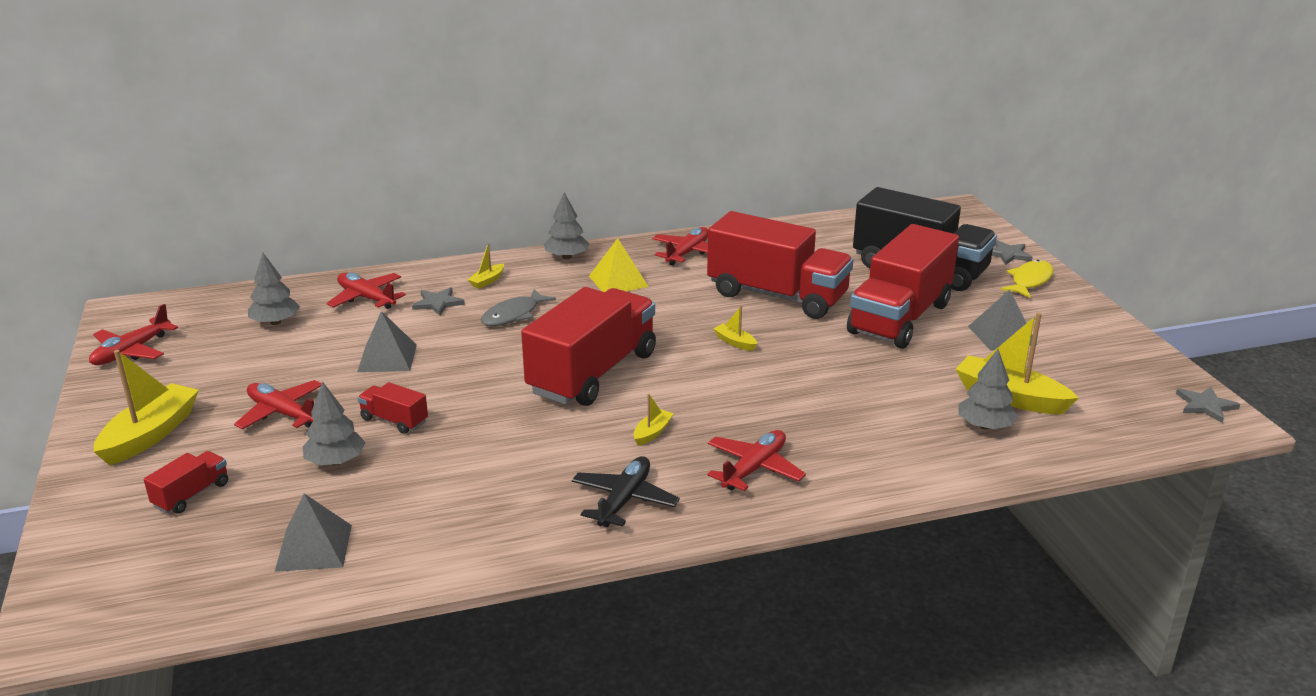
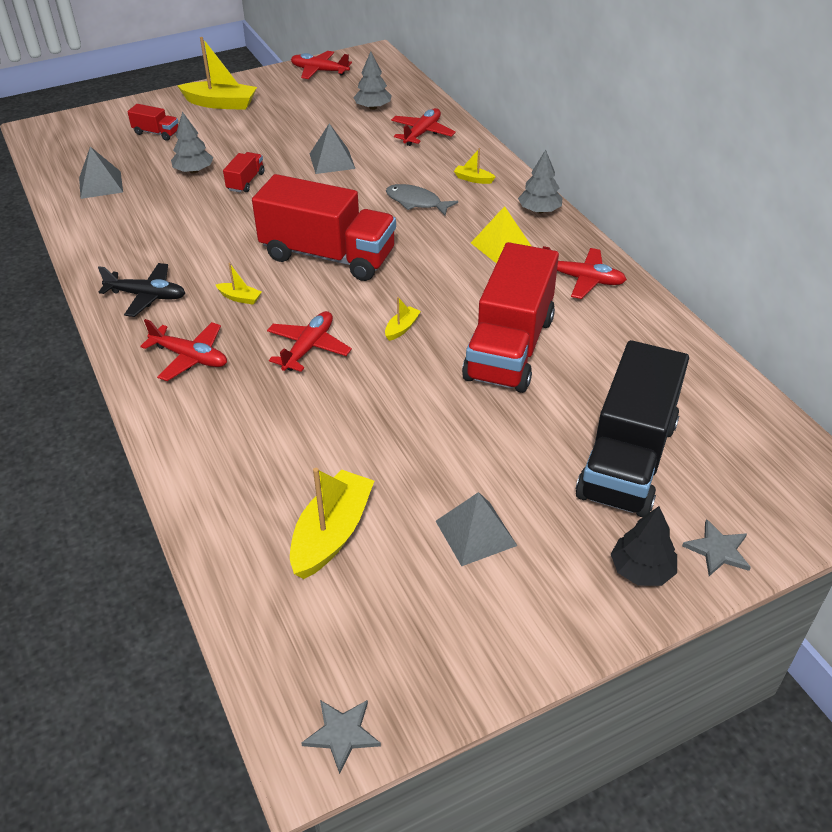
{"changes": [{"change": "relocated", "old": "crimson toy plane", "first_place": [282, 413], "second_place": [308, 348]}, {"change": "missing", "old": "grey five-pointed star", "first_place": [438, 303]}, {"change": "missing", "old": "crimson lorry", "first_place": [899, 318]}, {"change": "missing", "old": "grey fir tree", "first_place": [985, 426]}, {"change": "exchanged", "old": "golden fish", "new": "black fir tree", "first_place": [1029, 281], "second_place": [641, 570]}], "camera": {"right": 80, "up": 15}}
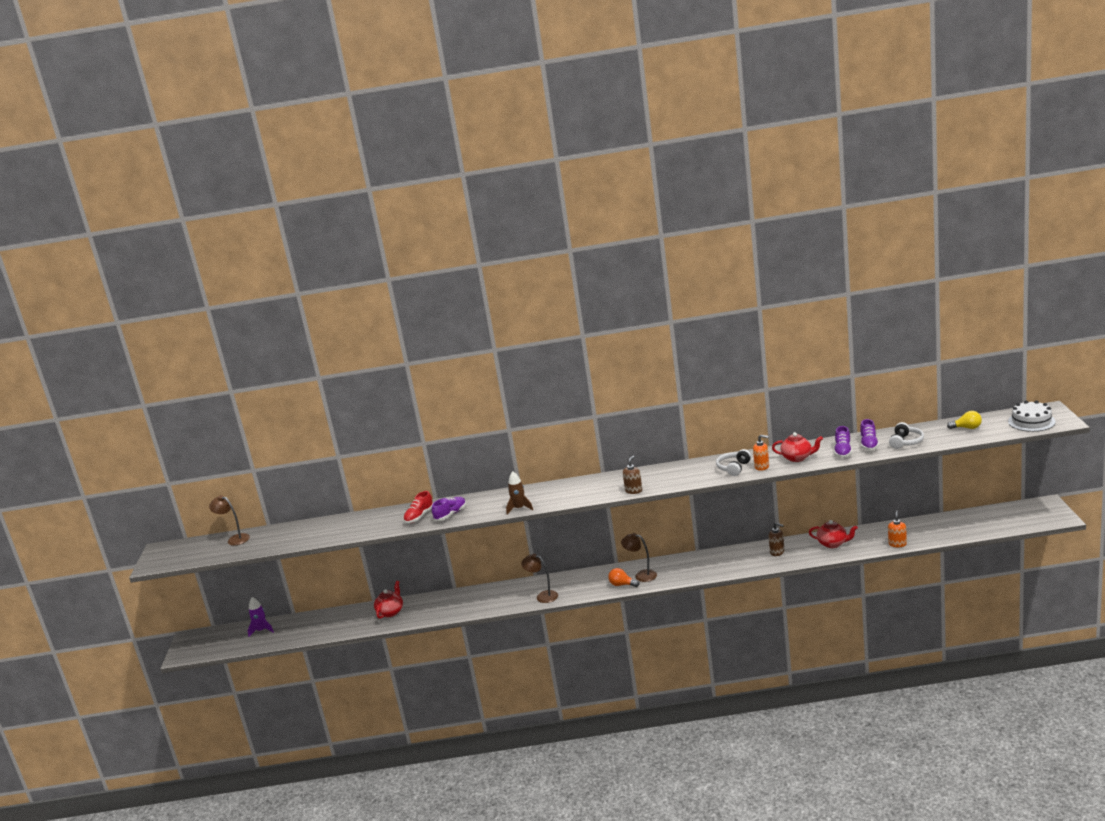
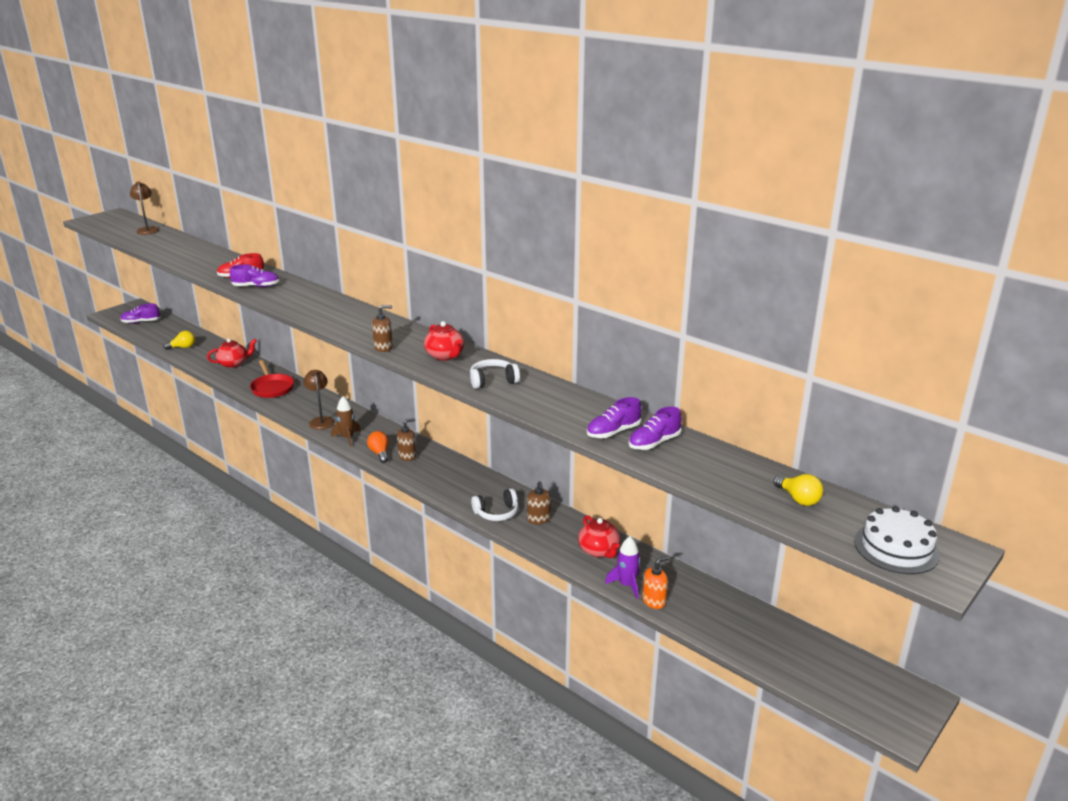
{"changes": [{"change": "relocated", "old": "royal purple rocket", "first_place": [261, 630], "second_place": [626, 585]}, {"change": "relocated", "old": "dark brown rocket", "first_place": [519, 508], "second_place": [347, 438]}, {"change": "exchanged", "old": "dark brown desk lamp", "new": "dark brown soap pump", "first_place": [641, 575], "second_place": [407, 456]}, {"change": "missing", "old": "orange soap pump", "first_place": [762, 467]}, {"change": "relocated", "old": "crimson china teapot", "first_place": [797, 458], "second_place": [445, 356]}, {"change": "relocated", "old": "pure white headset", "first_place": [906, 442], "second_place": [497, 513]}, {"change": "appeared", "new": "royal purple lace-up shoe", "second_place": [141, 322]}, {"change": "appeared", "new": "golden light bulb", "second_place": [183, 347]}, {"change": "appeared", "new": "crimson pan", "second_place": [272, 388]}], "camera": {"right": 40, "up": 5}}
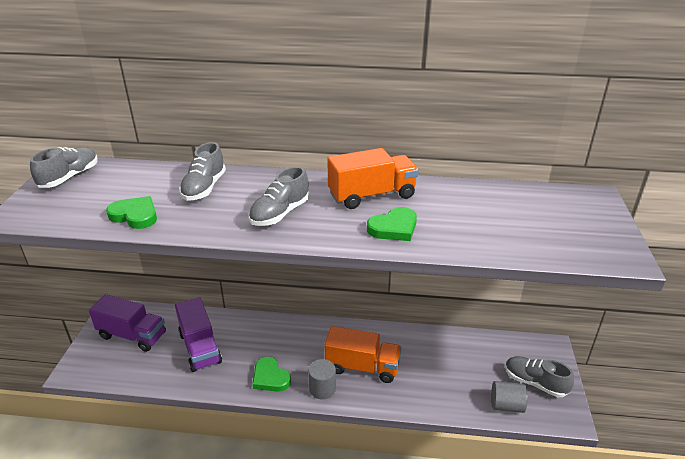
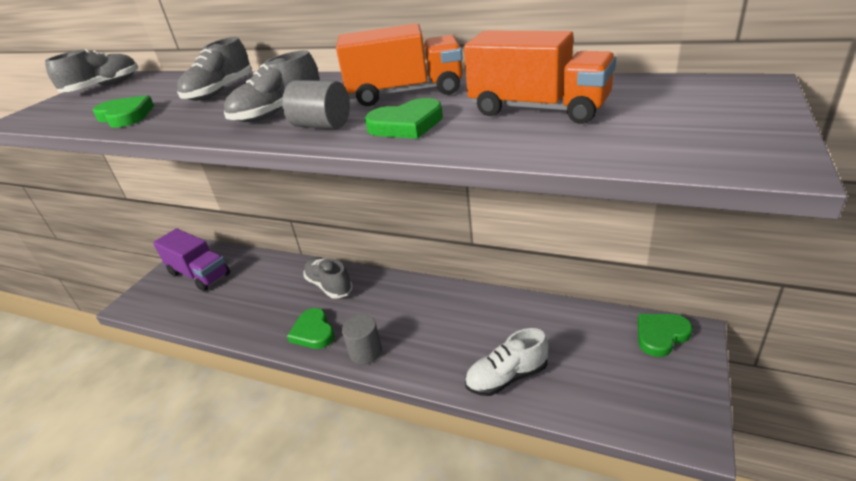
{"changes": [{"change": "missing", "old": "royal purple lorry", "first_place": [200, 347]}, {"change": "relocated", "old": "orange lorry", "first_place": [362, 367], "second_place": [538, 109]}, {"change": "relocated", "old": "grey cylinder shape", "first_place": [506, 405], "second_place": [322, 125]}, {"change": "relocated", "old": "grey lace-up shoe", "first_place": [535, 383], "second_place": [329, 285]}, {"change": "appeared", "new": "pure white lace-up shoe", "second_place": [507, 377]}, {"change": "appeared", "new": "emerald heart", "second_place": [661, 335]}], "camera": {"right": 20, "up": 0}}
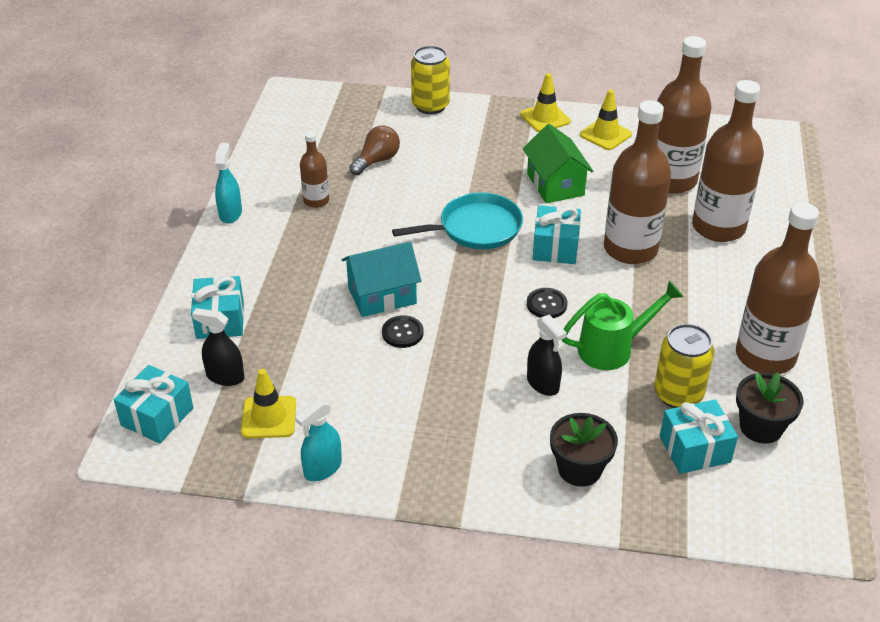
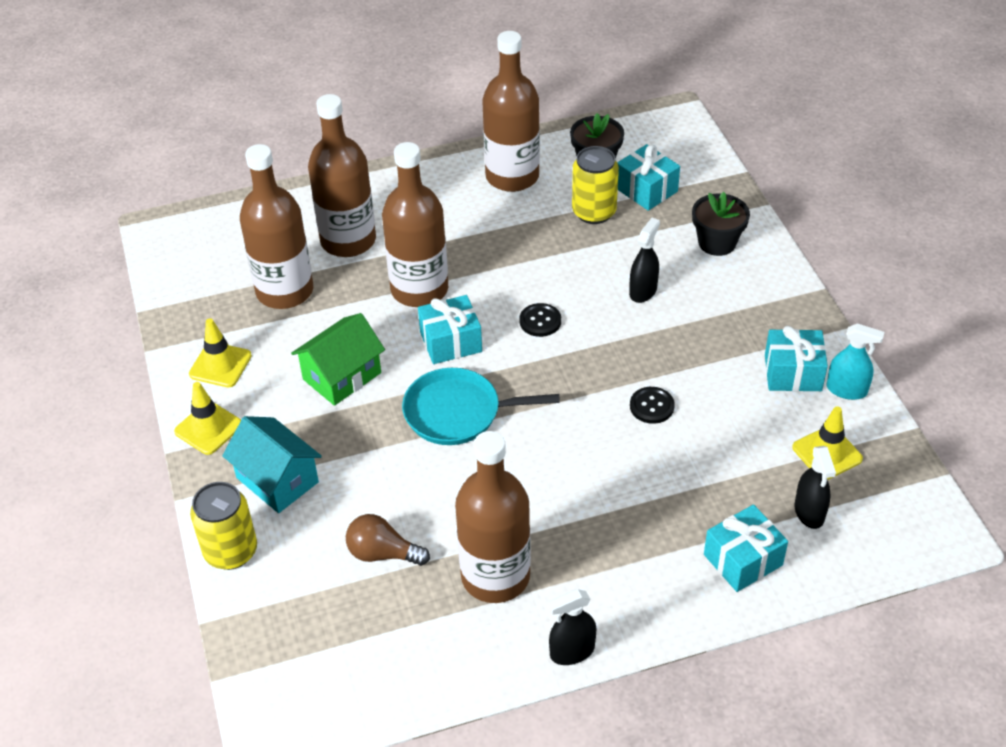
{"changes": [{"change": "relocated", "old": "aqua gift", "first_place": [157, 417], "second_place": [793, 373]}, {"change": "colour", "old": "aqua sprayer", "new": "black sprayer", "first_place": [230, 213], "second_place": [572, 651]}, {"change": "size", "old": "dark brown bottle", "first_place": [316, 201], "second_place": [495, 576], "factor": 2.0}, {"change": "relocated", "old": "aqua house", "first_place": [382, 295], "second_place": [277, 480]}, {"change": "spun", "old": "aqua pan", "first_place": [476, 228], "second_place": [457, 412], "degrees": -45}, {"change": "missing", "old": "emerald sprinkling can", "first_place": [612, 348]}], "camera": {"right": -115, "up": 5}}
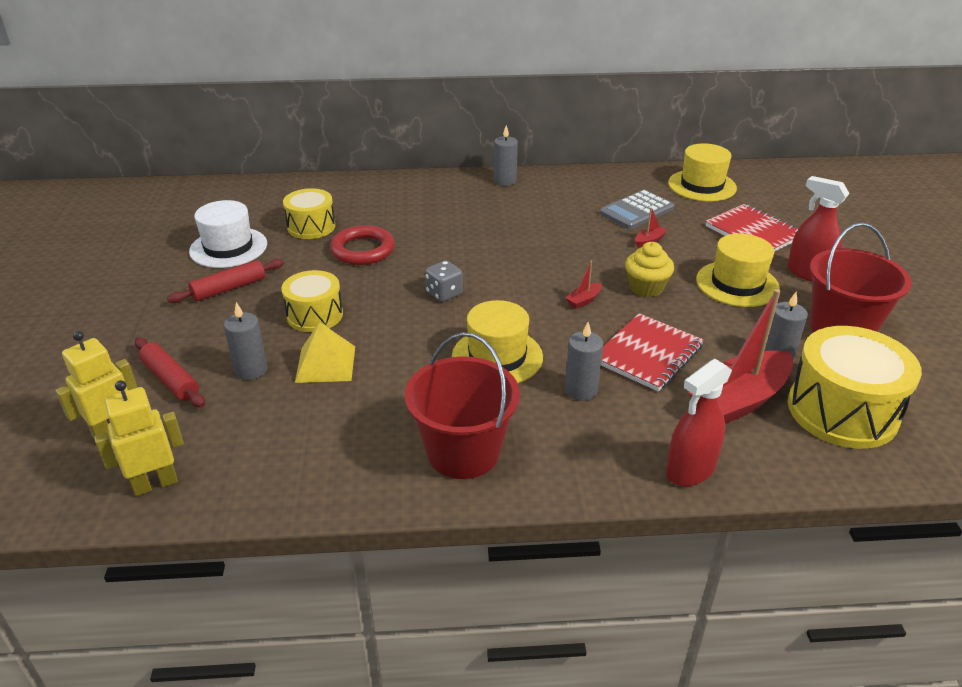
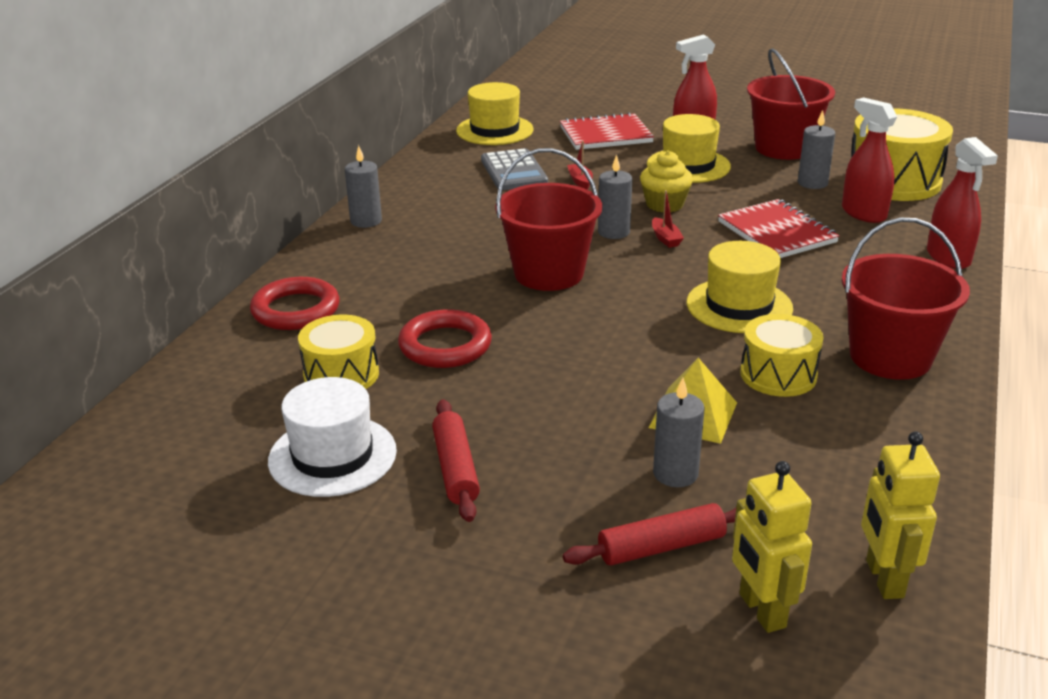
{"changes": [{"change": "relocated", "old": "golden snare drum", "first_place": [315, 315], "second_place": [778, 374]}, {"change": "missing", "old": "grey die", "first_place": [444, 293]}, {"change": "relocated", "old": "grey pillar candle", "first_place": [581, 390], "second_place": [613, 232]}, {"change": "exchanged", "old": "crimson sailboat", "new": "crimson sprayer", "first_place": [739, 400], "second_place": [863, 213]}, {"change": "appeared", "new": "crimson hoop", "second_place": [296, 310]}, {"change": "appeared", "new": "crimson pail", "second_place": [549, 273]}], "camera": {"right": -65, "up": -5}}
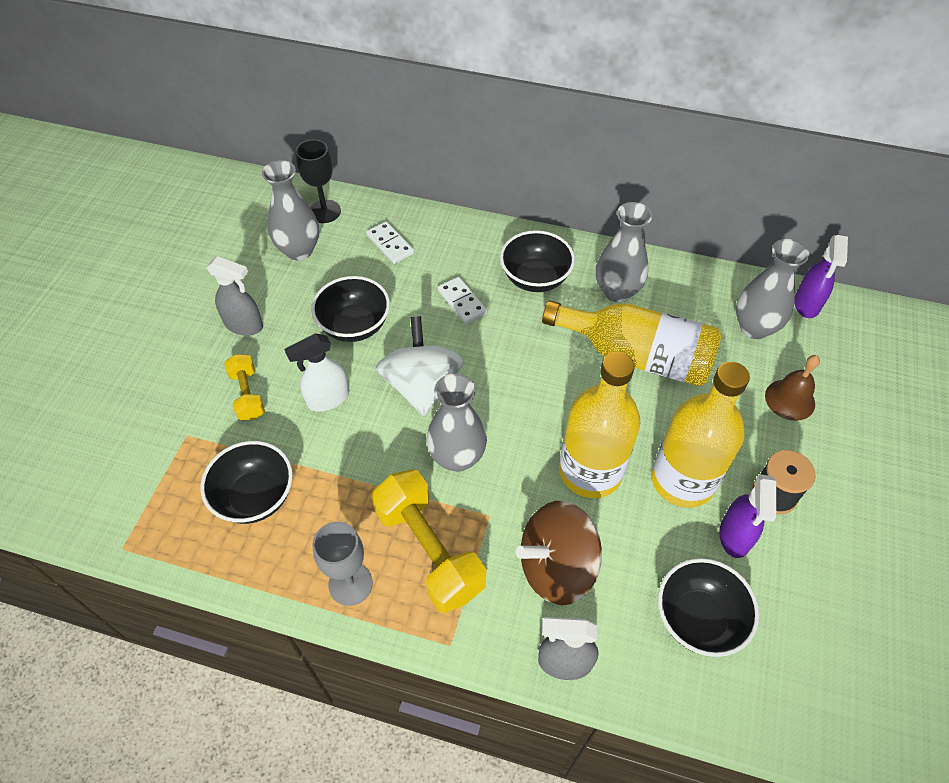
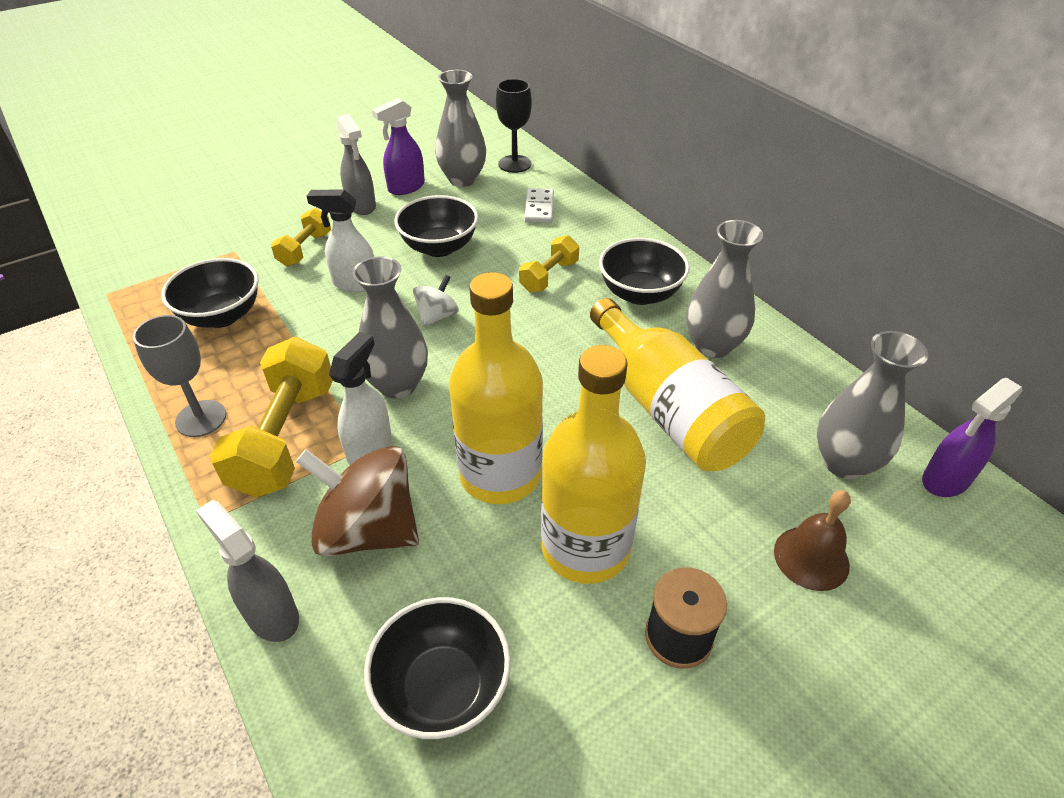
{"changes": [{"change": "size", "old": "pure white whirligig", "first_place": [421, 385], "second_place": [437, 316], "factor": 0.51}, {"change": "exchanged", "old": "pure white domino tile", "new": "golden hand weight", "first_place": [462, 302], "second_place": [549, 276]}, {"change": "relocated", "old": "royal purple sprayer", "first_place": [734, 536], "second_place": [406, 187]}, {"change": "appeared", "new": "pure white sprayer", "second_place": [370, 447]}], "camera": {"right": 40, "up": -10}}
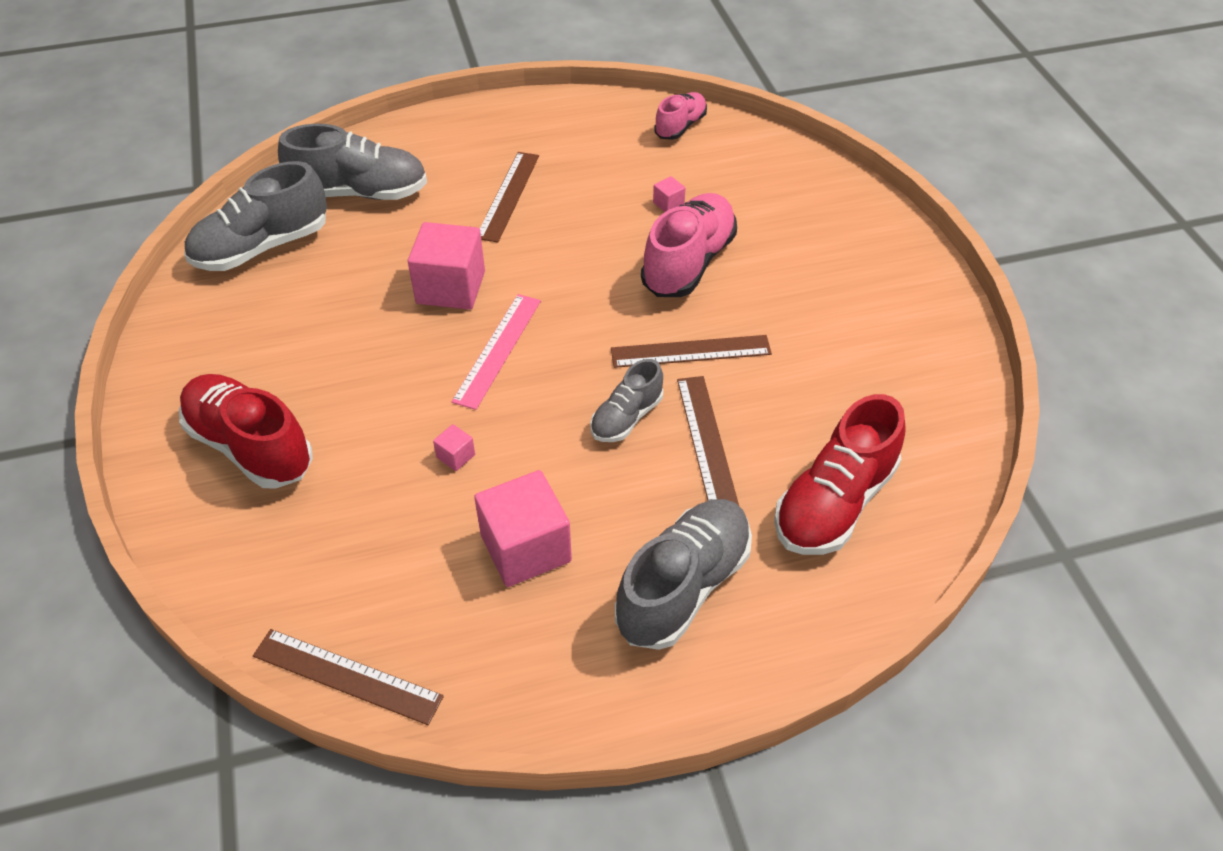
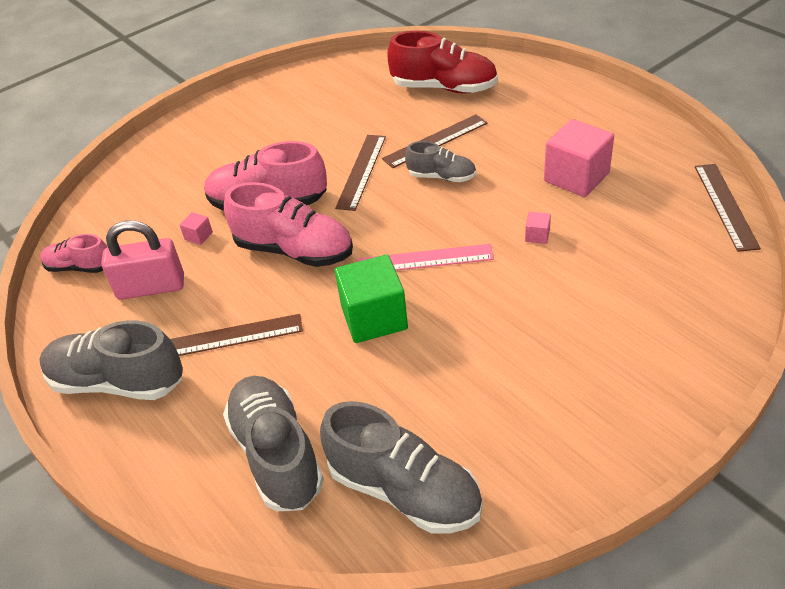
{"changes": [{"change": "missing", "old": "crimson lace-up shoe", "first_place": [250, 446]}, {"change": "colour", "old": "rosy solid cube", "new": "emerald solid cube", "first_place": [450, 287], "second_place": [374, 317]}, {"change": "spun", "old": "dark brown straightedge", "first_place": [691, 351], "second_place": [361, 171], "degrees": 45}, {"change": "relocated", "old": "grey lace-up shoe", "first_place": [683, 586], "second_place": [117, 382]}, {"change": "appeared", "new": "rosy lock", "second_place": [151, 287]}, {"change": "appeared", "new": "rosy lace-up shoe", "second_place": [294, 250]}], "camera": {"right": -110, "up": -5}}
